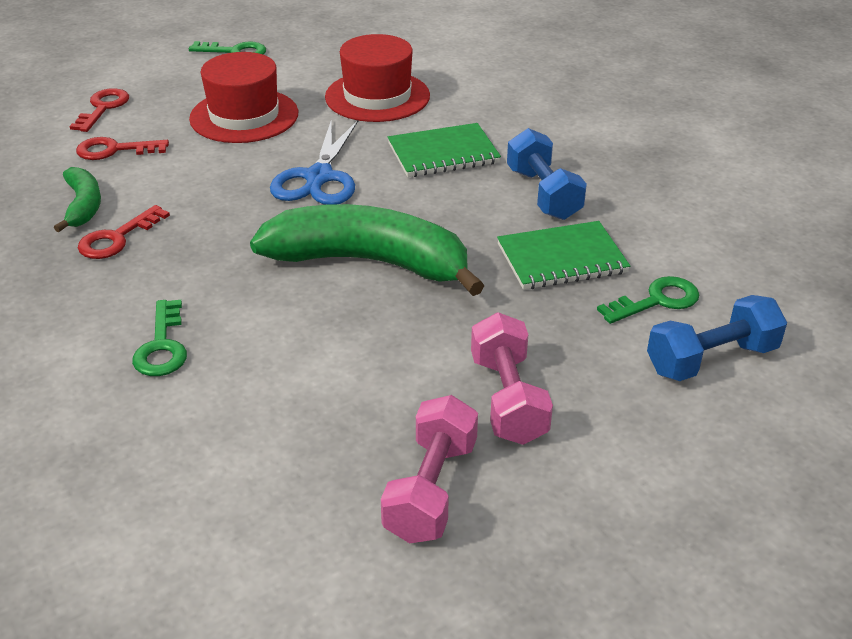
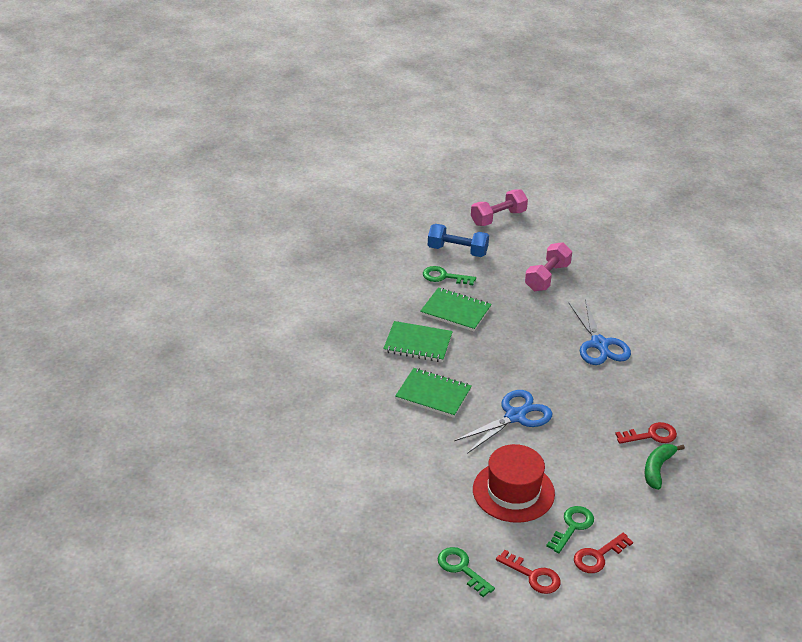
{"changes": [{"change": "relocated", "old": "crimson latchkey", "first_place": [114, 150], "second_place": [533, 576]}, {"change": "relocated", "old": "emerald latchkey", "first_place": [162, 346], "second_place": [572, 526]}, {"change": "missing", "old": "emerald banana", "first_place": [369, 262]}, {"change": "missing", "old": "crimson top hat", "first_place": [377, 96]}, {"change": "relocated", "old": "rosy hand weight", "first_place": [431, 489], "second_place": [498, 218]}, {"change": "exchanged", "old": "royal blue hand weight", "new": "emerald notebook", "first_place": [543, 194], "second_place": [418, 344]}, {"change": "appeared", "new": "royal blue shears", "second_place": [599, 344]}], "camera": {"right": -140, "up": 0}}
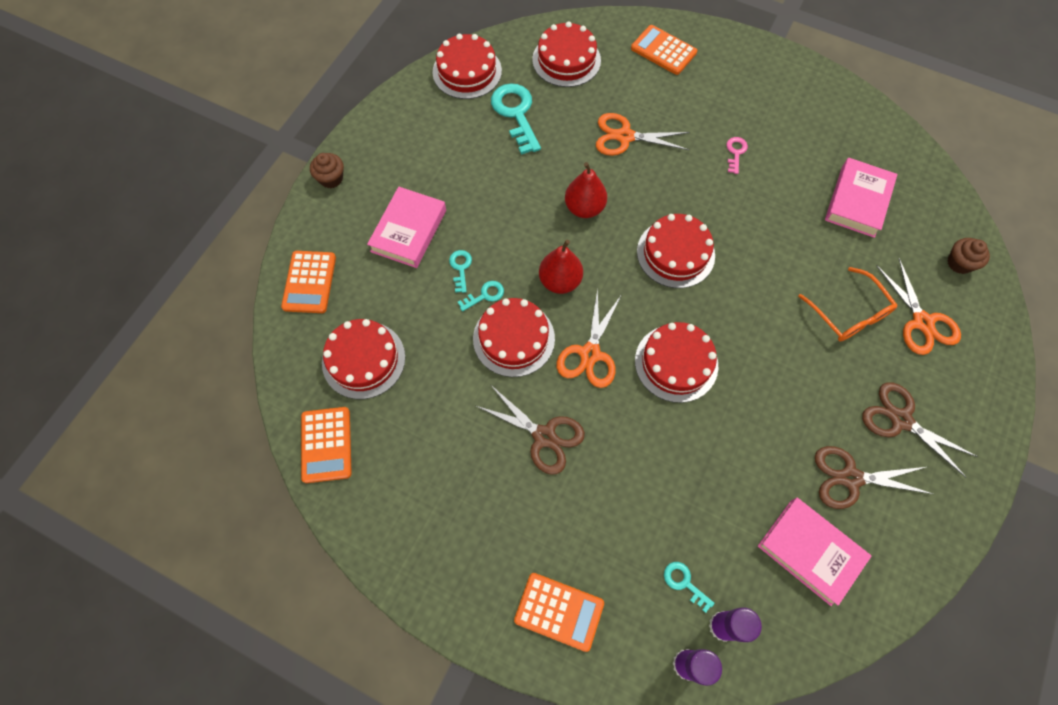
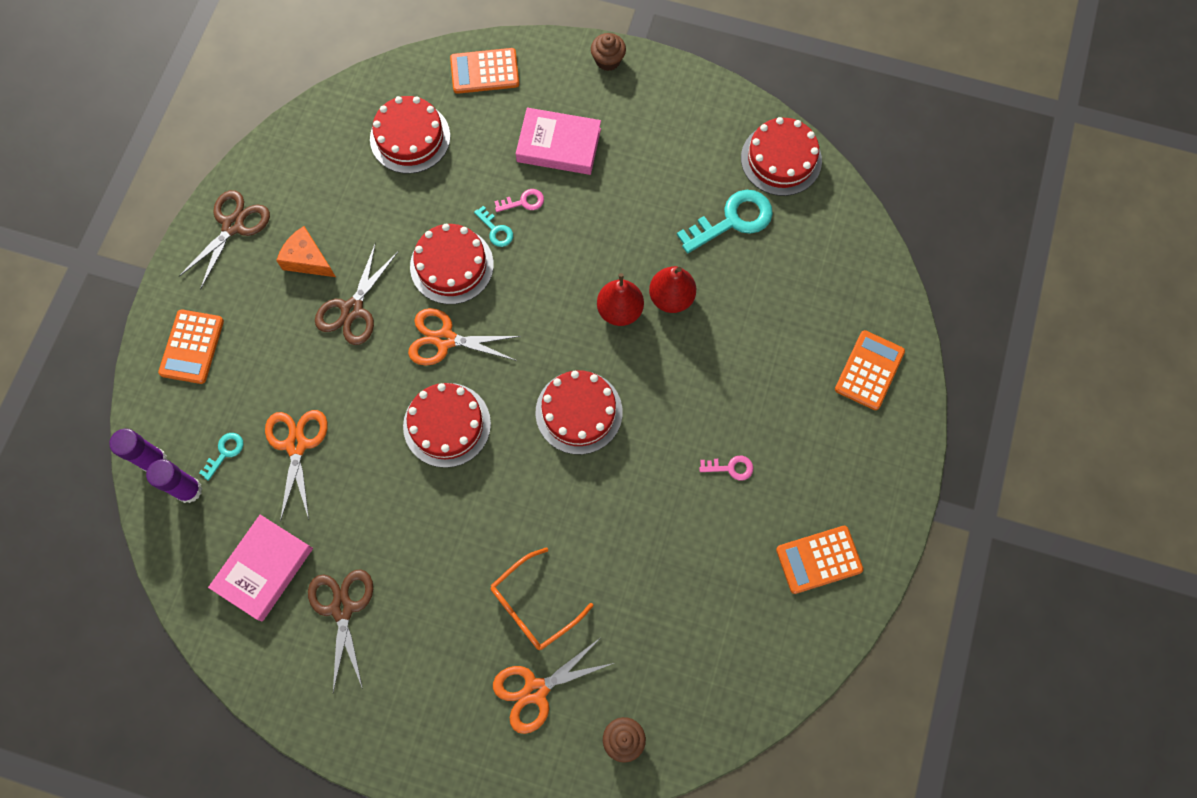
{"changes": [{"change": "relocated", "old": "orange pocket calculator", "first_place": [326, 445], "second_place": [819, 560]}, {"change": "colour", "old": "aqua latchkey", "new": "rosy latchkey", "first_place": [460, 268], "second_place": [523, 202]}, {"change": "missing", "old": "crimson layer cake", "first_place": [566, 60]}, {"change": "relocated", "old": "crimson pear", "first_place": [560, 281], "second_place": [671, 298]}, {"change": "relocated", "old": "orange shears", "first_place": [625, 136], "second_place": [296, 445]}, {"change": "missing", "old": "rosy hardcover", "first_place": [857, 201]}, {"change": "relocated", "old": "dark brown shears", "first_place": [901, 420], "second_place": [233, 225]}, {"change": "appeared", "new": "orange cheese wedge", "second_place": [307, 259]}], "camera": {"right": 80, "up": 5}}
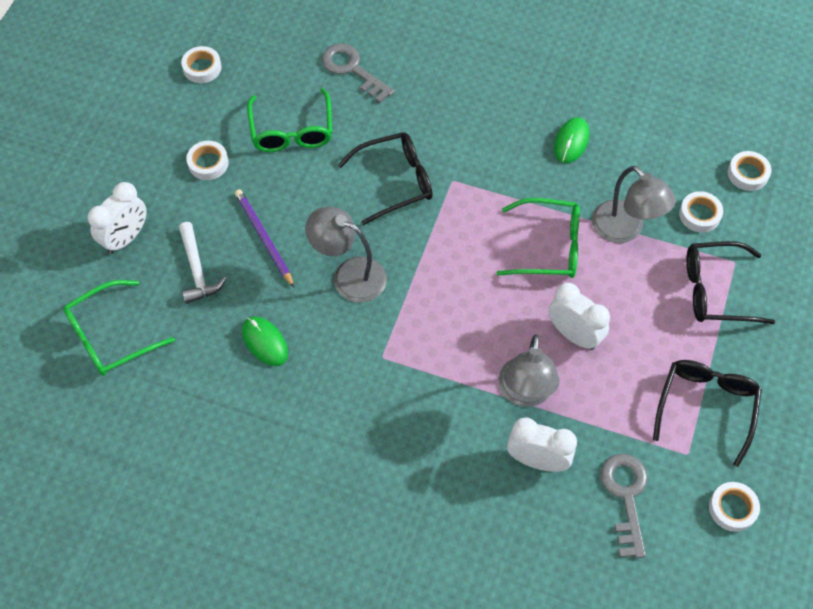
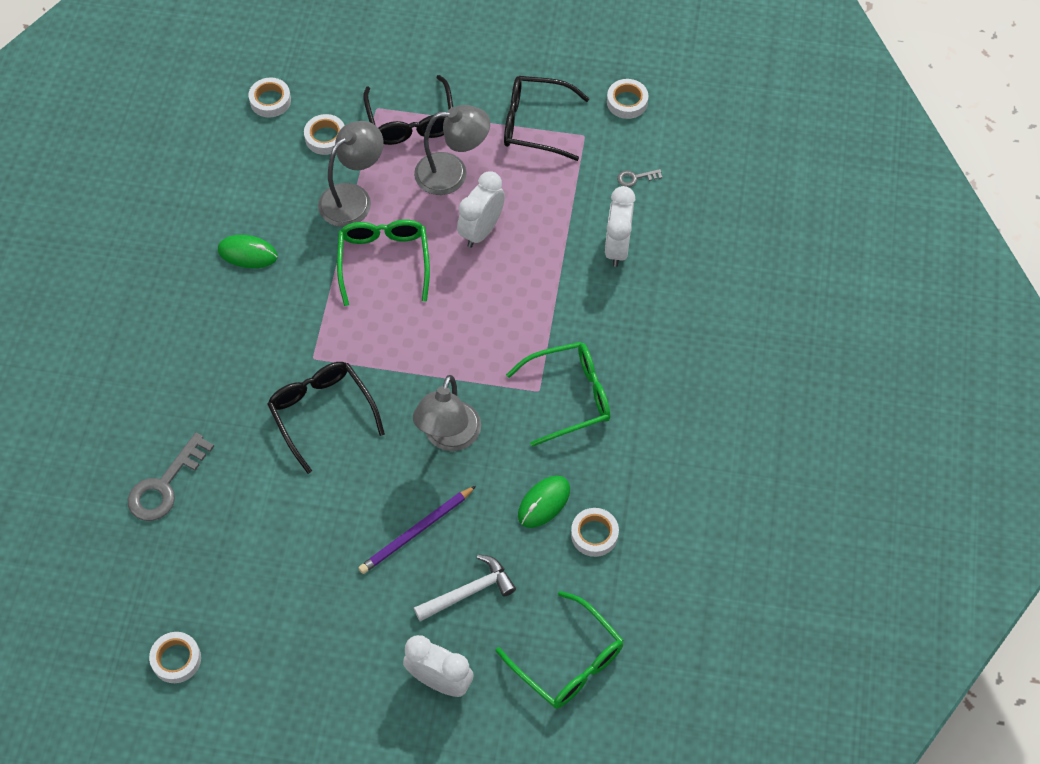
{"changes": [{"change": "relocated", "old": "pure white sticky tape", "first_place": [208, 163], "second_place": [594, 534]}, {"change": "relocated", "old": "emerald eyeglasses", "first_place": [292, 131], "second_place": [569, 397]}, {"change": "relocated", "old": "grey desk lamp", "first_place": [525, 393], "second_place": [452, 173]}, {"change": "size", "old": "grey latchkey", "first_place": [625, 496], "second_place": [635, 178], "factor": 0.47}], "camera": {"right": -100, "up": 0}}
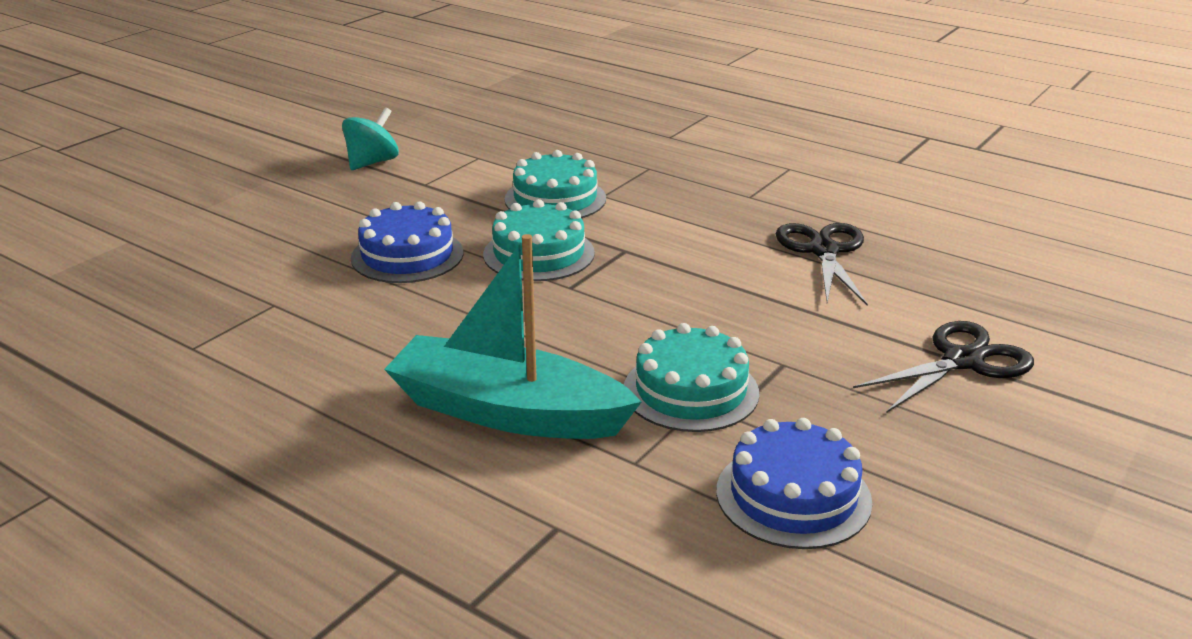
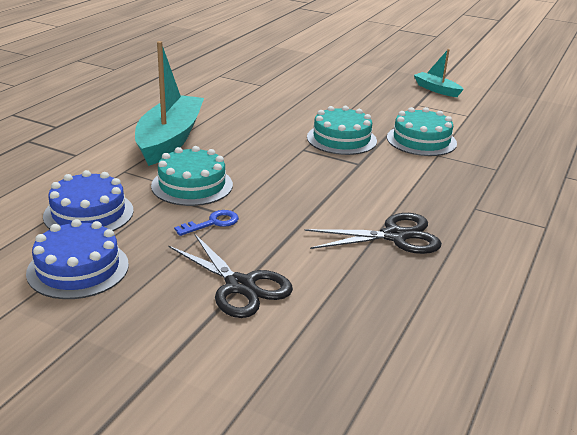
{"changes": [{"change": "exchanged", "old": "aqua whirligig", "new": "aqua sailboat", "first_place": [372, 162], "second_place": [436, 90]}, {"change": "relocated", "old": "royal blue layer cake", "first_place": [407, 255], "second_place": [78, 268]}, {"change": "appeared", "new": "royal blue latchkey", "second_place": [213, 223]}], "camera": {"right": 80, "up": 0}}
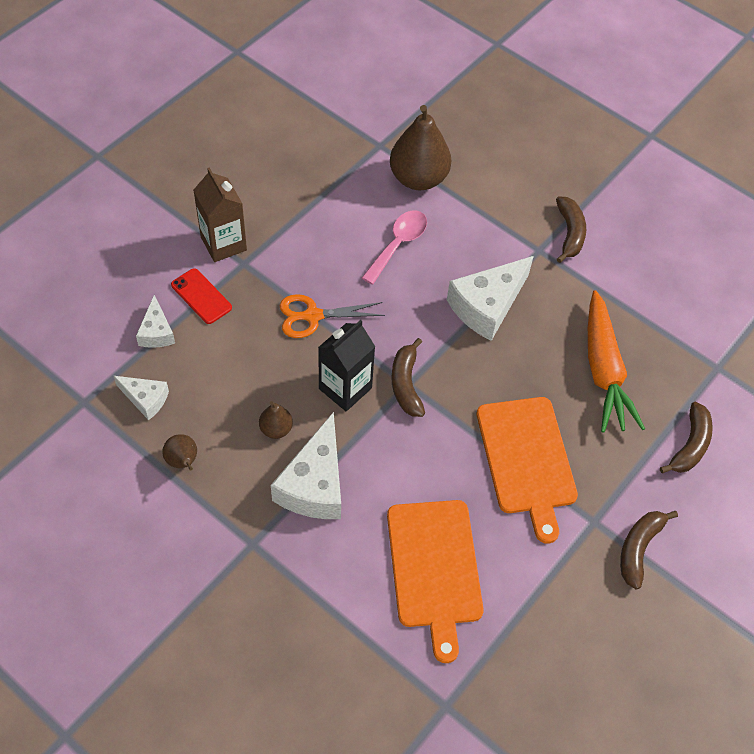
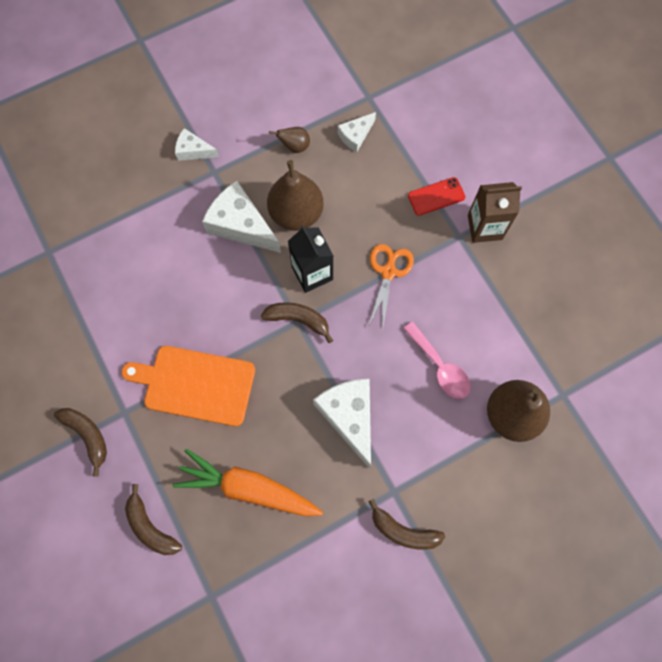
{"changes": [{"change": "relocated", "old": "pure white cheese wedge", "first_place": [156, 332], "second_place": [193, 151]}, {"change": "size", "old": "dark brown pear", "first_place": [276, 429], "second_place": [296, 213], "factor": 2.1}, {"change": "missing", "old": "orange cutting board", "first_place": [434, 568]}], "camera": {"right": 115, "up": 15}}
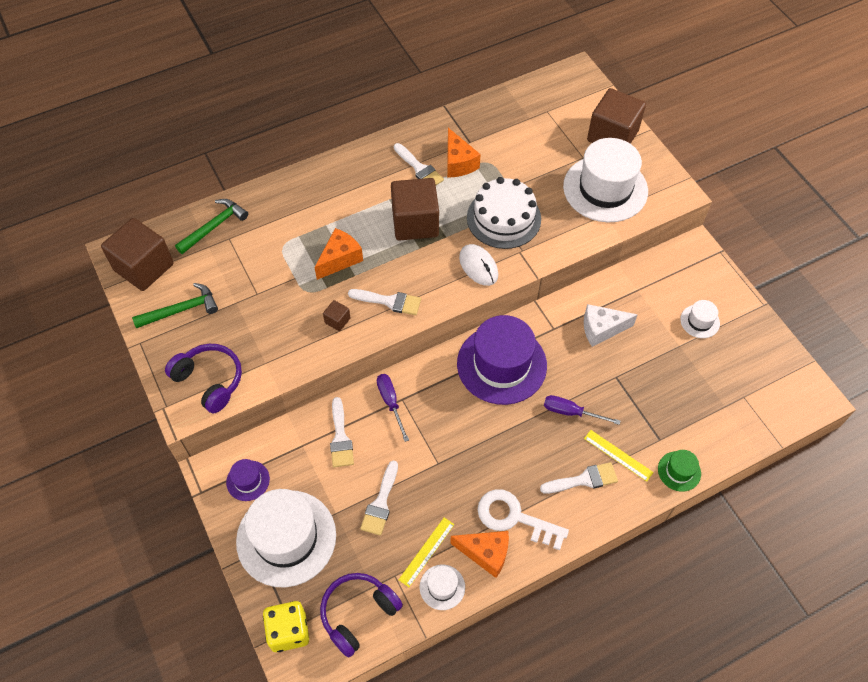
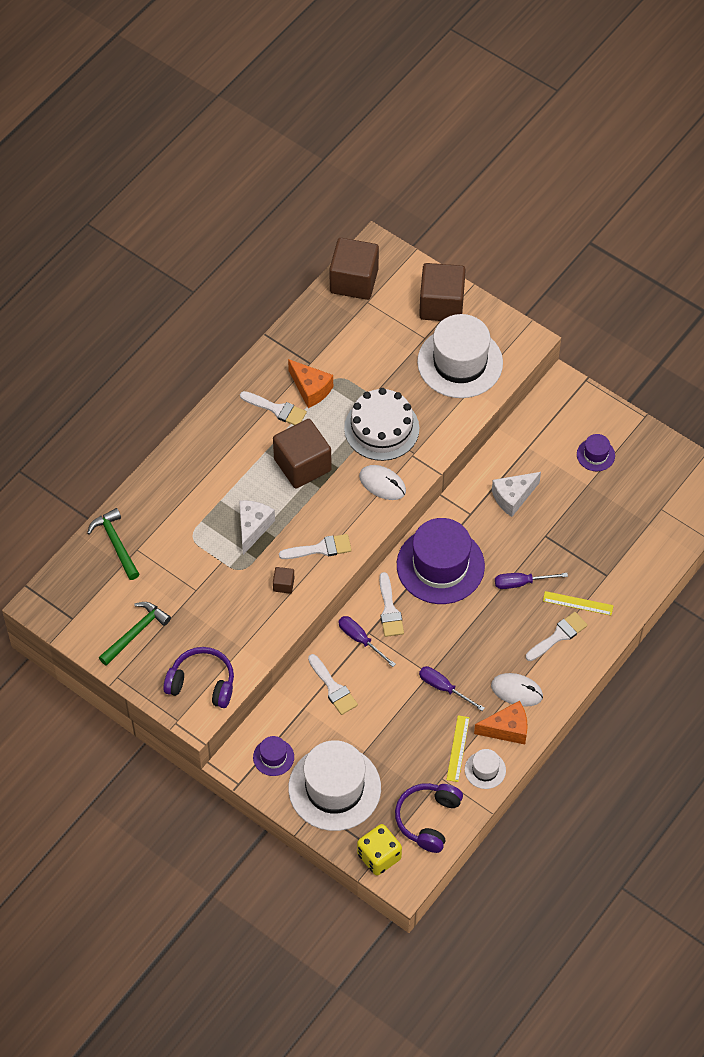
{"changes": [{"change": "relocated", "old": "dark brown solid cube", "first_place": [144, 267], "second_place": [354, 281]}, {"change": "spun", "old": "emerald hammer", "first_place": [214, 226], "second_place": [115, 543], "degrees": -45}, {"change": "colour", "old": "orange cheese wedge", "new": "pure white cheese wedge", "first_place": [340, 259], "second_place": [253, 527]}, {"change": "relocated", "old": "pure white brush", "first_place": [380, 503], "second_place": [389, 610]}, {"change": "exchanged", "old": "pure white latchkey", "new": "pure white PC mouse", "first_place": [514, 518], "second_place": [516, 691]}, {"change": "missing", "old": "emerald top hat", "first_place": [679, 471]}, {"change": "colour", "old": "pure white top hat", "new": "royal purple top hat", "first_place": [700, 321], "second_place": [595, 455]}, {"change": "appeared", "new": "royal purple hand screwdriver", "second_place": [443, 688]}], "camera": {"right": -25, "up": 0}}
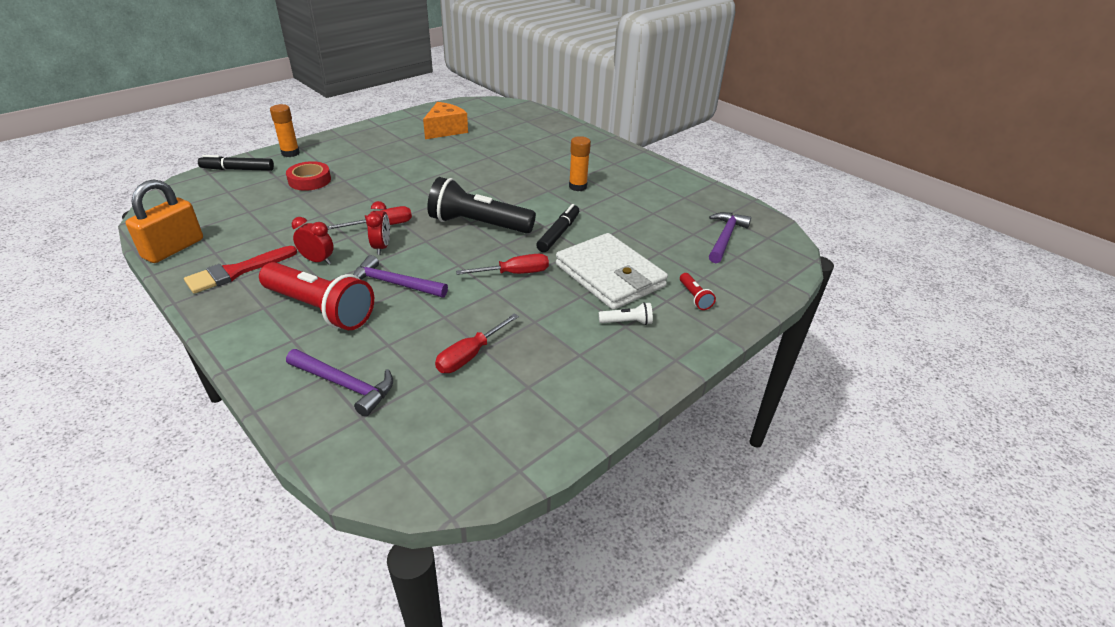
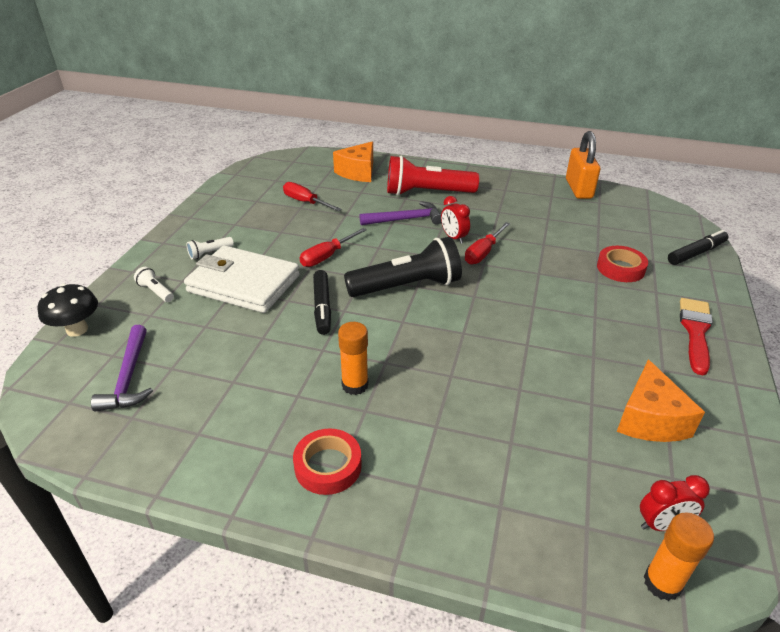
{"changes": [{"change": "relocated", "old": "crimson brush", "first_place": [237, 271], "second_place": [695, 332]}, {"change": "relocated", "old": "orange glue", "first_place": [290, 153], "second_place": [662, 583]}, {"change": "exchanged", "old": "royal purple hammer", "new": "orange cheese wedge", "first_place": [345, 385], "second_place": [358, 172]}, {"change": "relocated", "old": "crimson clock", "first_place": [317, 261], "second_place": [662, 524]}, {"change": "spun", "old": "crimson hand screwdriver", "first_place": [470, 355], "second_place": [305, 202], "degrees": -60}, {"change": "colour", "old": "crimson pocket torch", "new": "pure white pocket torch", "first_place": [694, 297], "second_place": [156, 291]}, {"change": "appeared", "new": "black mushroom", "second_place": [77, 330]}, {"change": "appeared", "new": "crimson sticky tape", "second_place": [328, 466]}], "camera": {"right": 150, "up": 0}}
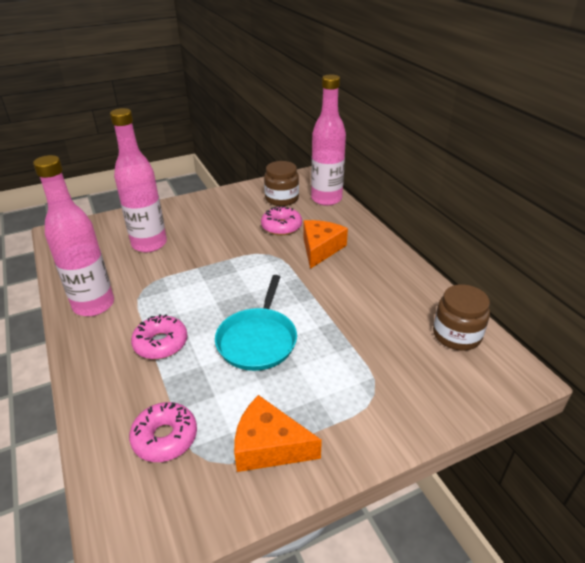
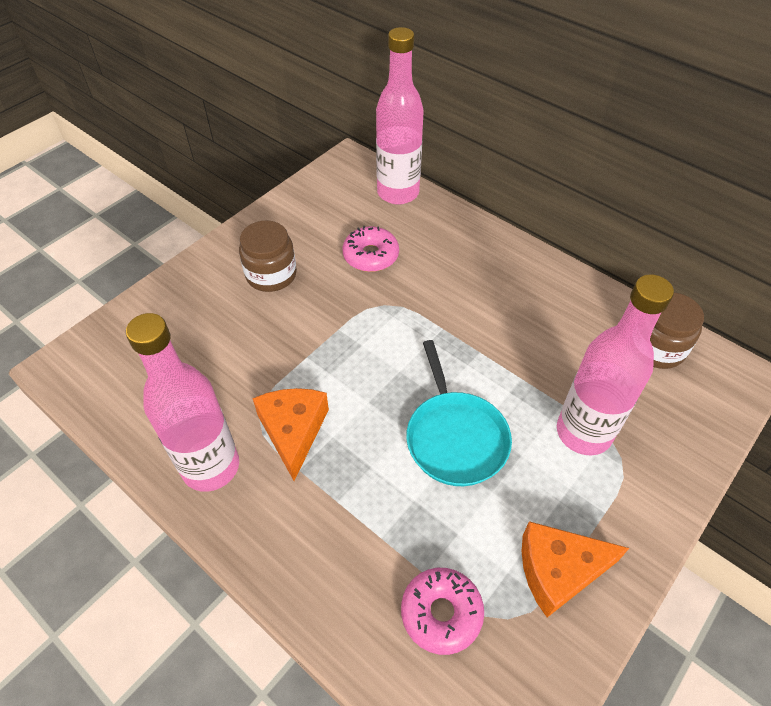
{"changes": [{"change": "relocated", "old": "rosy bottle", "first_place": [149, 244], "second_place": [583, 432]}, {"change": "missing", "old": "rosy glazed donut", "first_place": [161, 343]}, {"change": "relocated", "old": "dark brown jar", "first_place": [282, 198], "second_place": [271, 274]}, {"change": "relocated", "old": "orange cheese wedge", "first_place": [320, 249], "second_place": [293, 431]}], "camera": {"right": -25, "up": 15}}
